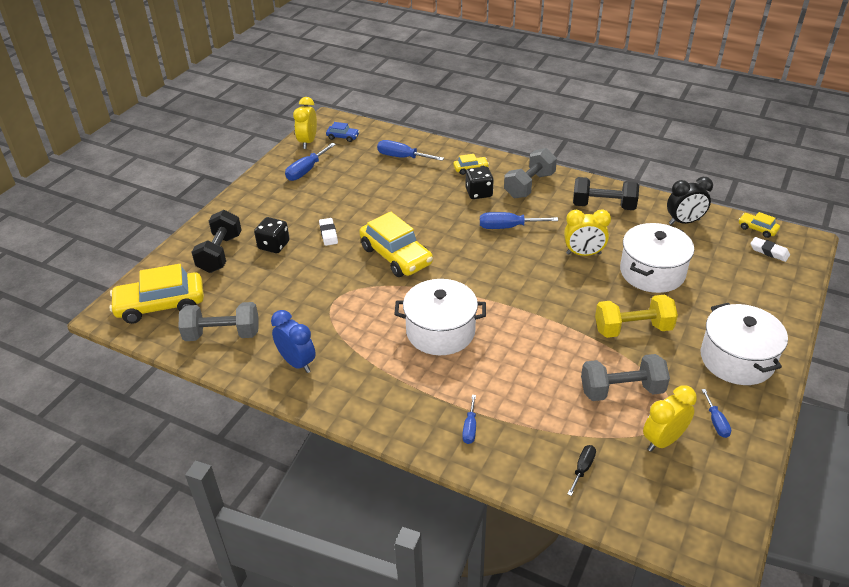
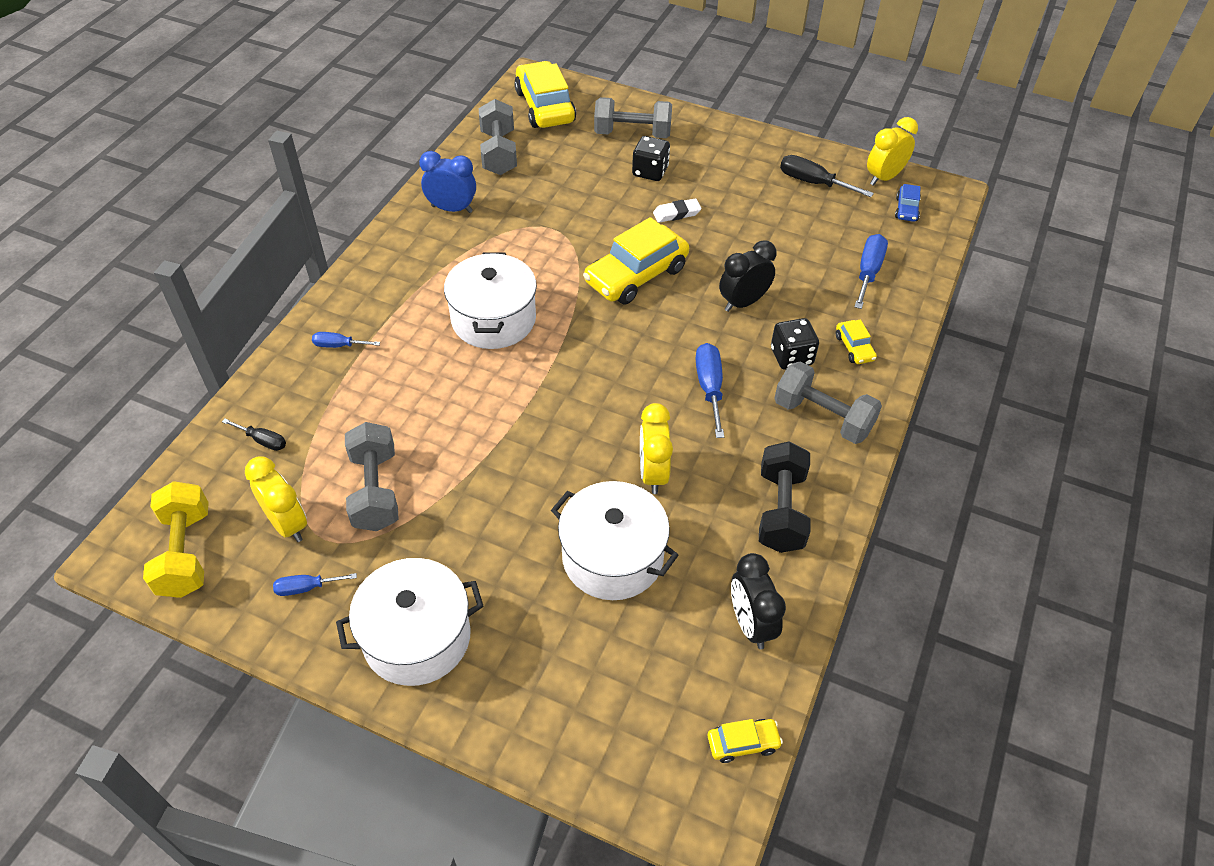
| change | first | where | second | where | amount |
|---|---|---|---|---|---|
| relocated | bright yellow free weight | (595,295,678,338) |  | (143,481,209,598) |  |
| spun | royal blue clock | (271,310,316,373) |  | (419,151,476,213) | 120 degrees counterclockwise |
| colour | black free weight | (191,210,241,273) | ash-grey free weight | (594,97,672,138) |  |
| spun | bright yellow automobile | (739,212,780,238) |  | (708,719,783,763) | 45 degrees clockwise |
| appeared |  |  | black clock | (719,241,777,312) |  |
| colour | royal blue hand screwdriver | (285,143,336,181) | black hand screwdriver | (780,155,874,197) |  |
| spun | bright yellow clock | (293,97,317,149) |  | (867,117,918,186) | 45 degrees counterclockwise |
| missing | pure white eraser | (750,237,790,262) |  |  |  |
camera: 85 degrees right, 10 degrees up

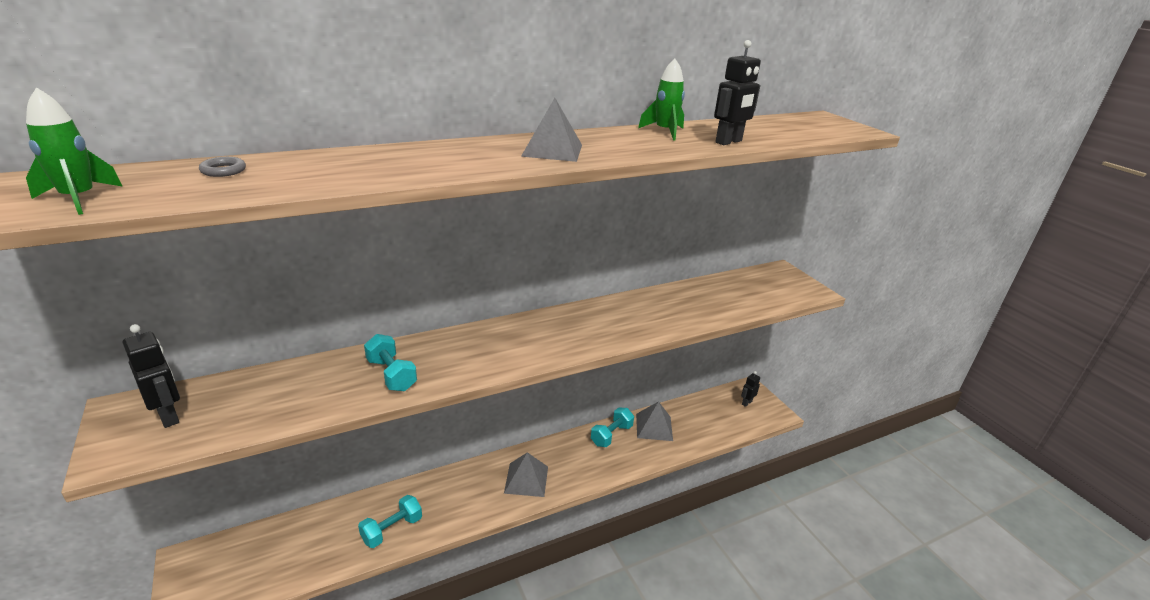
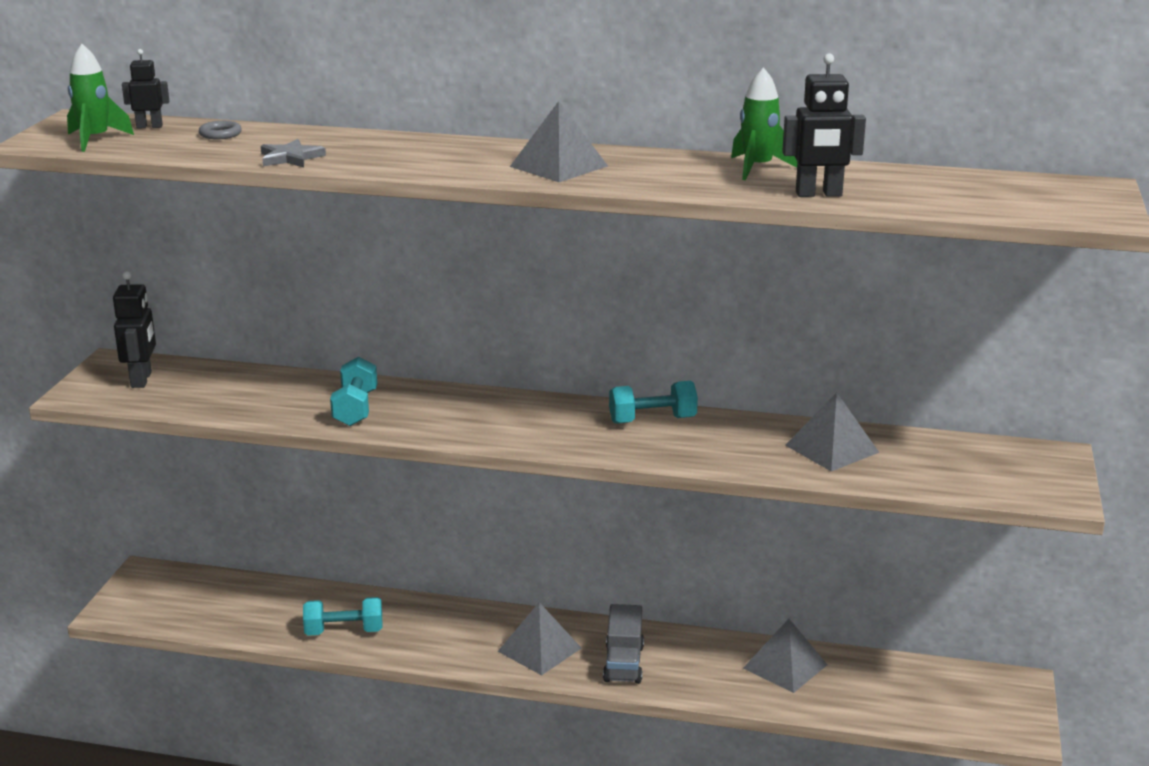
| change | first | where | second | where | amount |
|---|---|---|---|---|---|
| relocated | black toy robot | (741,371,760,407) |  | (122,49,169,129) |  |
| appeared |  |  | ash-grey star shape | (261,139,326,167) |  |
| appeared |  |  | ash-grey truck | (603,604,644,684) |  |
| relocated | teal free weight | (591,408,634,447) |  | (609,381,698,424) |  |
| appeared |  |  | ash-grey pyramid shape | (785,392,879,472) |  |
camera: 40 degrees right, 5 degrees down

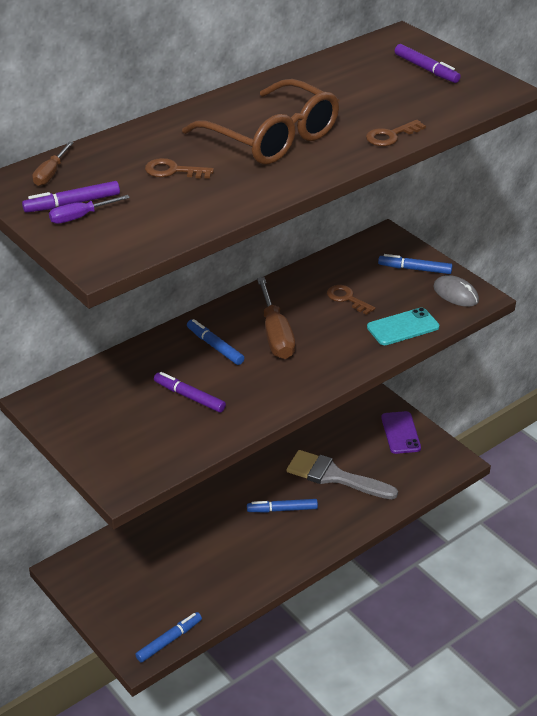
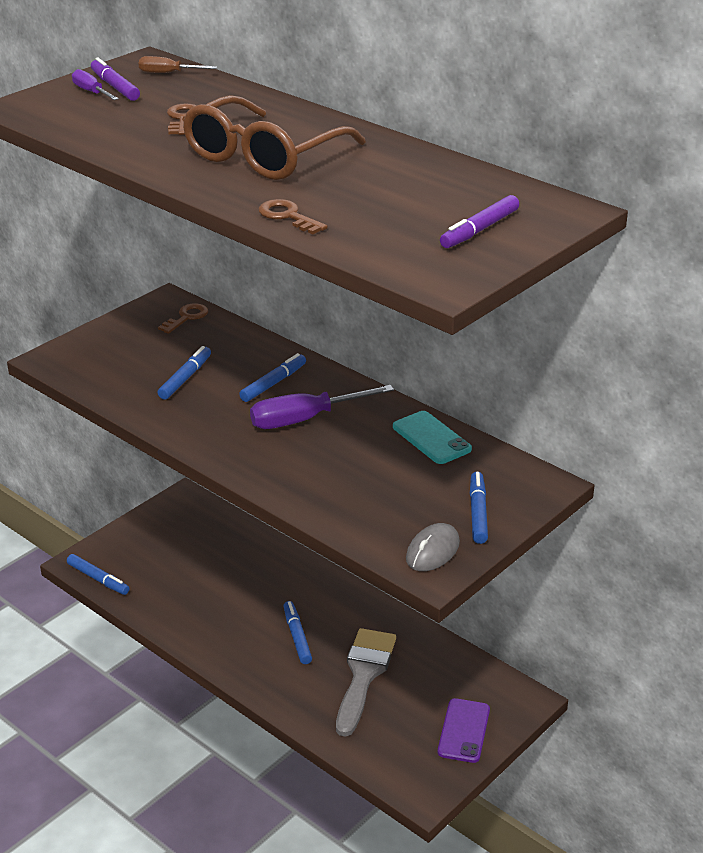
| change | first | where | second | where | amount |
|---|---|---|---|---|---|
| colour | royal purple felt pen | (154,372,226,412) | royal blue felt pen | (157,346,211,400) |  |
| relocated | brown door key | (327,285,375,315) |  | (158,303,208,334) |  |
| colour | brown hand screwdriver | (257,277,295,359) | royal purple hand screwdriver | (250,385,394,429) |  |
| relocated | teal smartphone | (367,307,439,345) |  | (393,411,472,464) |  |
| spun | royal purple smartphone | (381,411,421,454) |  | (438,698,490,763) | 60 degrees counterclockwise |
camera: 80 degrees right, 5 degrees down

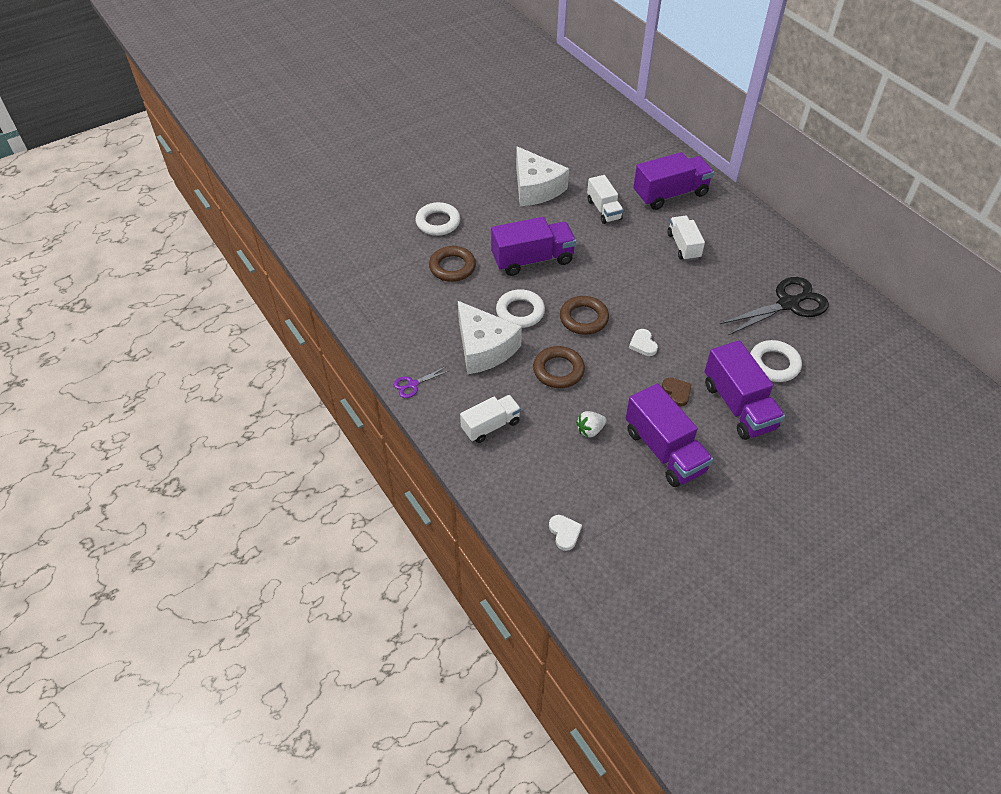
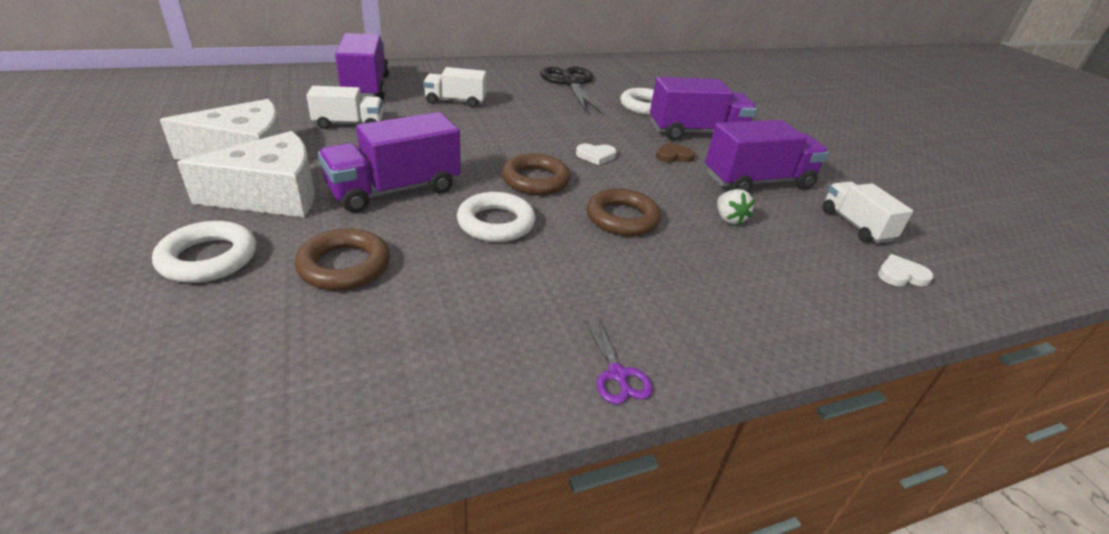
| change | first | where | second | where | amount |
|---|---|---|---|---|---|
| relocated | pure white cheese wedge | (458,301,522,374) |  | (177,131,315,217) |  |
| spun | royal purple truck | (491,217,576,276) |  | (318,112,461,213) | 120 degrees counterclockwise |
| relocated | pure white truck | (460,395,521,443) |  | (823,182,913,244) |  |
camera: 80 degrees left, 15 degrees down

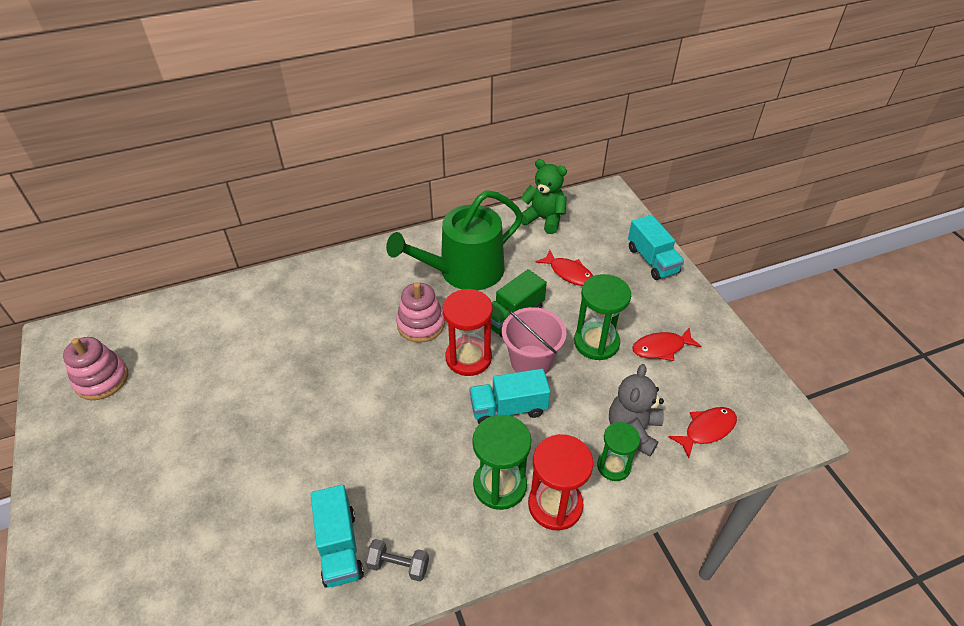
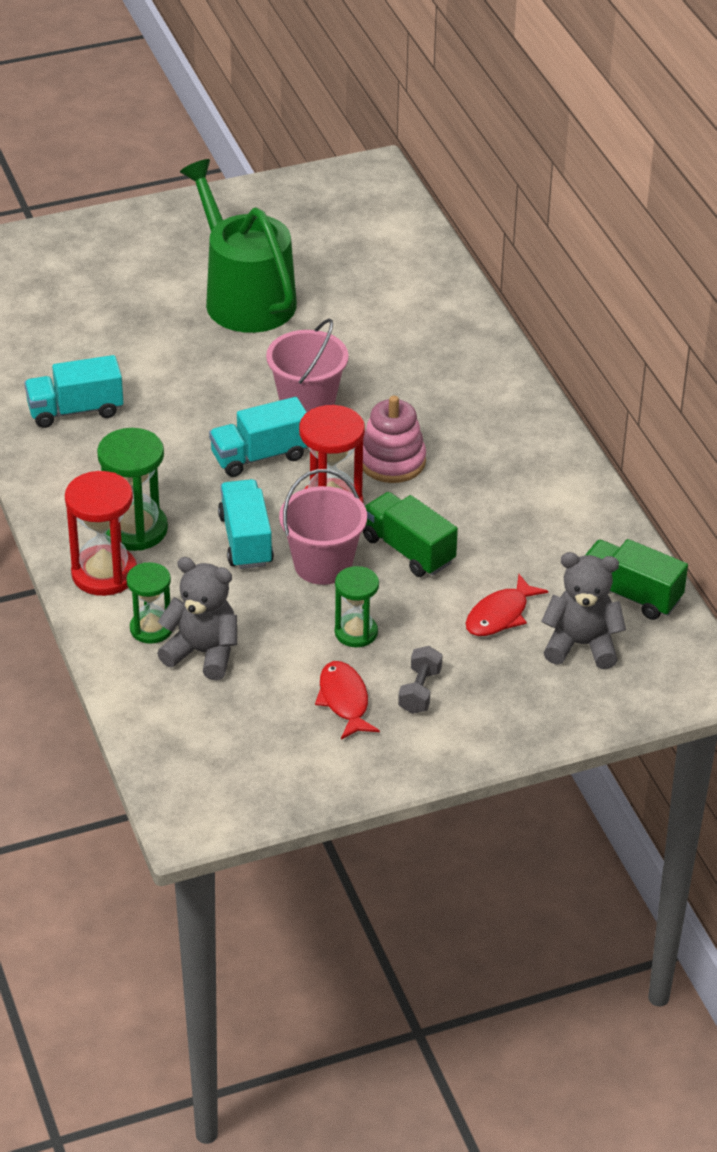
| change | first | where | second | where | amount |
|---|---|---|---|---|---|
| relocated | emerald watering can | (386,190,523,290) |  | (180,159,297,333) |  |
| relocated | teal truck | (628,215,684,280) |  | (209,397,308,477) |  |
| appeared |  |  | pink bucket | (266,319,349,412) |  |
| size | emerald sand timer | (574,274,631,360) |  | (335,566,379,647) | x0.64 |
| relocated | ash-grey free weight | (365,539,429,582) |  | (398,646,442,714) |  |
| appeared |  |  | ash-grey teddy bear | (541,552,626,669) |  |
| exchanged | emerald teddy bear | (520,159,567,234) | emerald truck | (585,539,688,620) |  |
| missing | pink stacking toy | (63,337,128,400) |  |  |  |
| missing | red fish figure | (668,407,737,458) |  |  |  |
camera: 90 degrees right, 5 degrees down

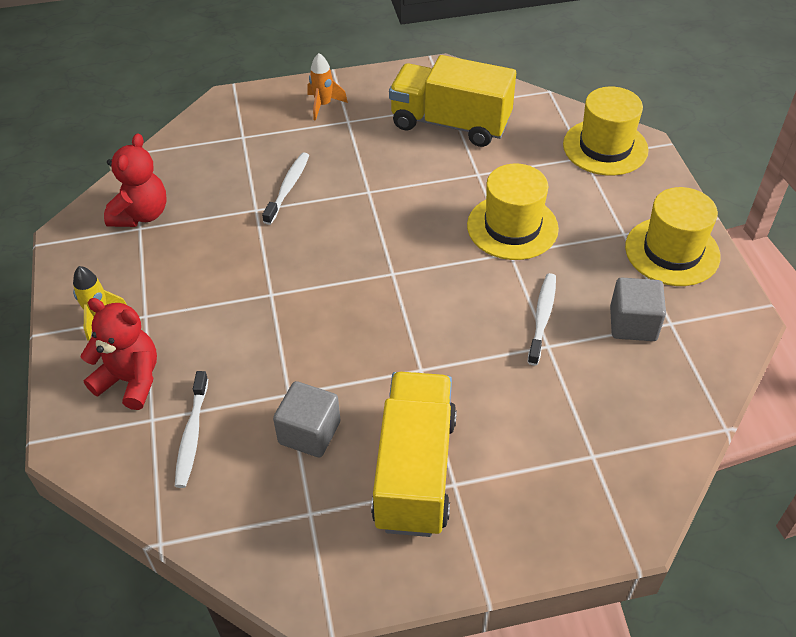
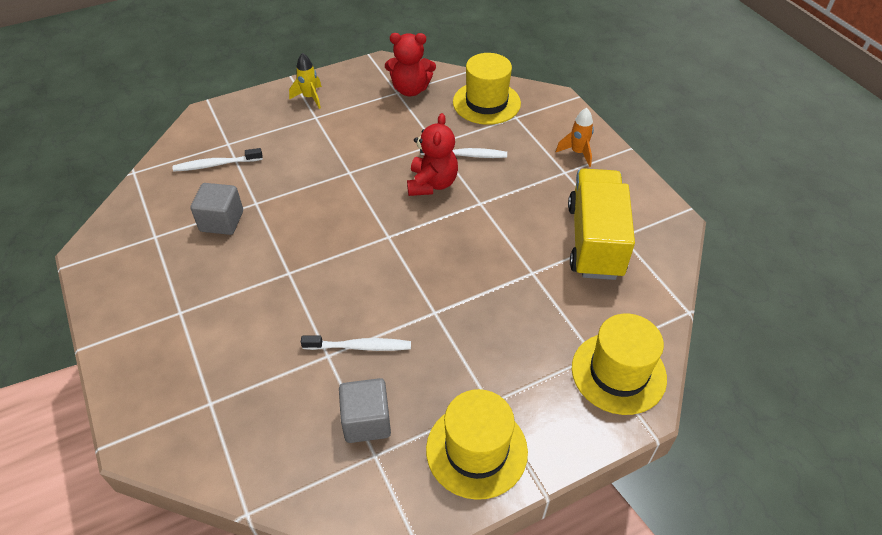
| change | first | where | second | where | amount |
|---|---|---|---|---|---|
| relocated | red teddy bear | (81,298,157,410) |  | (407,113,458,196) |  |
| relocated | bright yellow top hat | (467,164,559,260) |  | (453,53,521,125) |  |
| missing | bright yellow truck | (371,372,457,537) |  |  |  |
camera: 75 degrees right, 0 degrees up

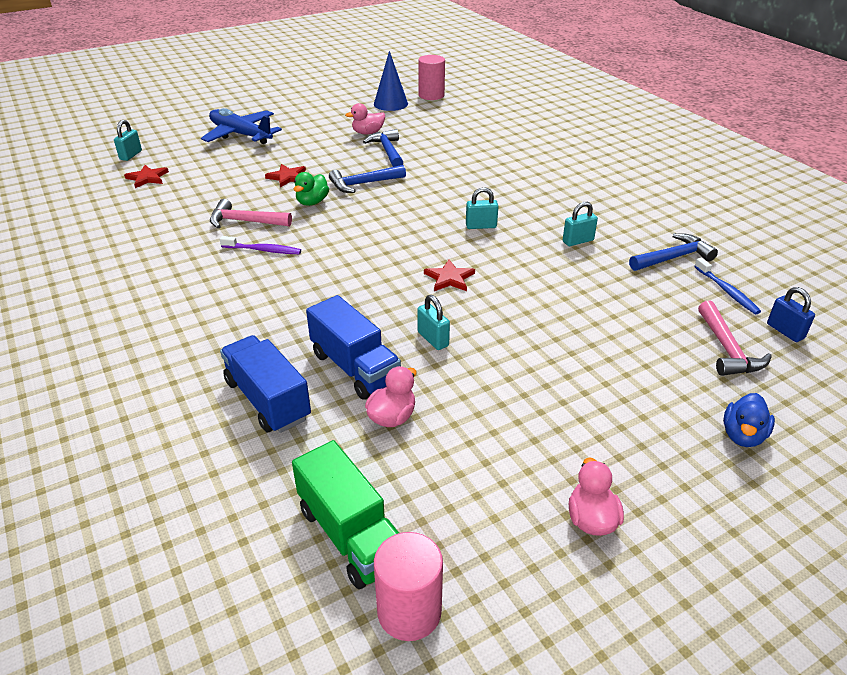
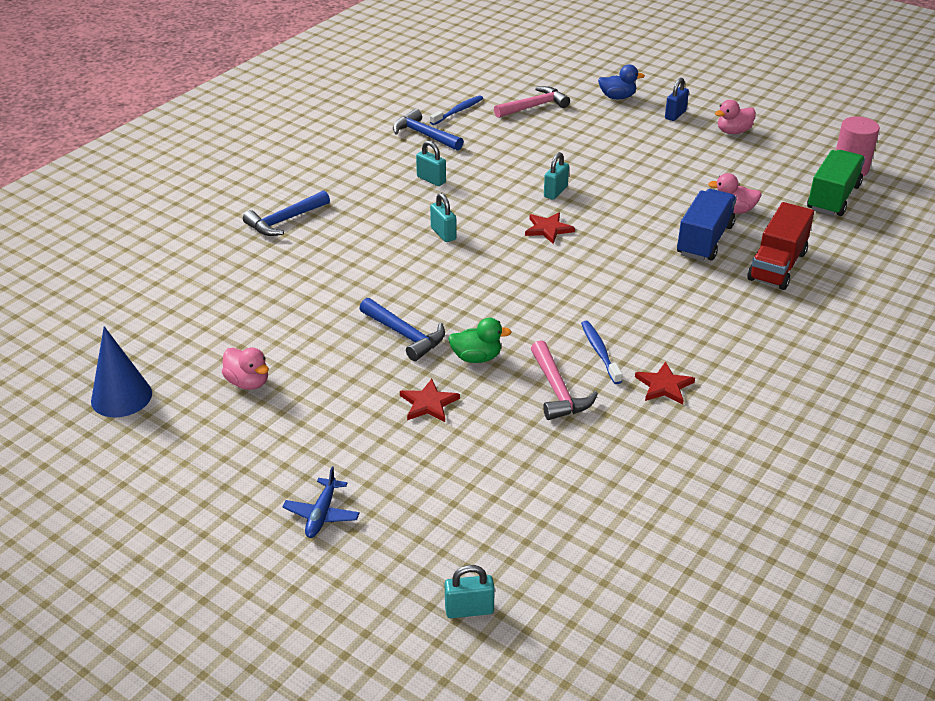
| change | first | where | second | where | amount |
|---|---|---|---|---|---|
| relocated | royal blue carpenter's hammer | (363,129,403,167) |  | (243,190,330,236) |  |
| size | royal blue plane | (201,108,282,144) |  | (282,467,360,538) | x0.51 |
| relocated | teal padlock | (417,295,450,350) |  | (544,152,569,200) |  |
| colour | royal purple toothbrush | (220,236,301,254) | royal blue toothbrush | (581,321,622,384) |  |
| relocated | red star shape | (124,165,169,188) |  | (635,362,695,405) |  |
| relocated | royal blue padlock | (767,287,815,342) |  | (665,78,689,121) |  |
| colour | royal blue truck | (220,335,311,433) | red truck | (747,202,814,290) |  |
| missing | pink solid cylinder | (418,55,445,100) |  |  |  |
camera: 115 degrees left, 0 degrees up

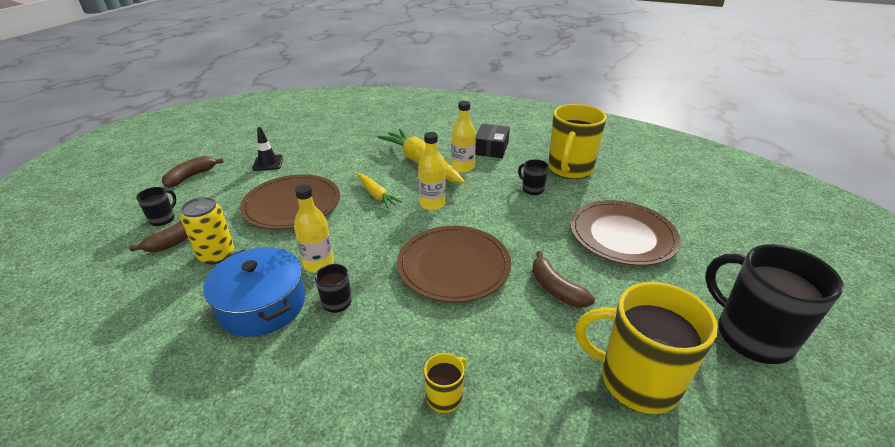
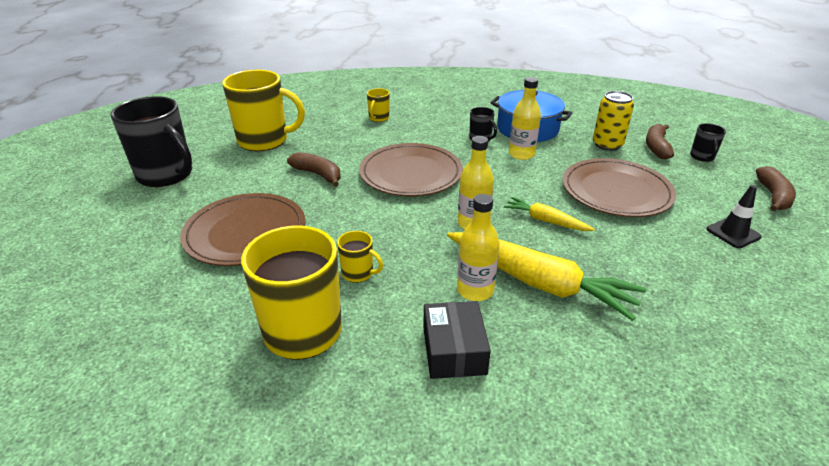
| change | first | where | second | where | amount |
|---|---|---|---|---|---|
| colour | black tea mug | (518,159,549,195) | bright yellow tea mug | (337,231,383,283) |  |
camera: 160 degrees right, 0 degrees up

